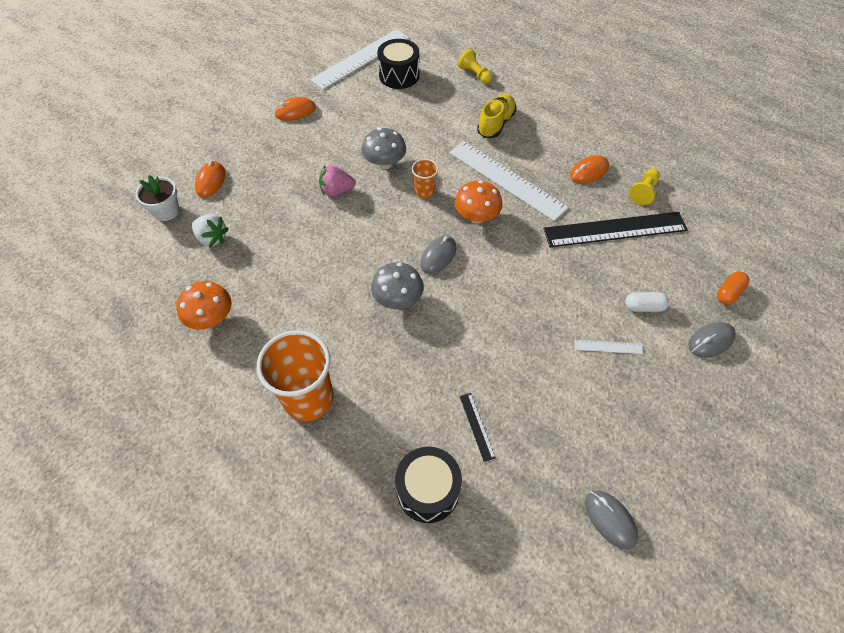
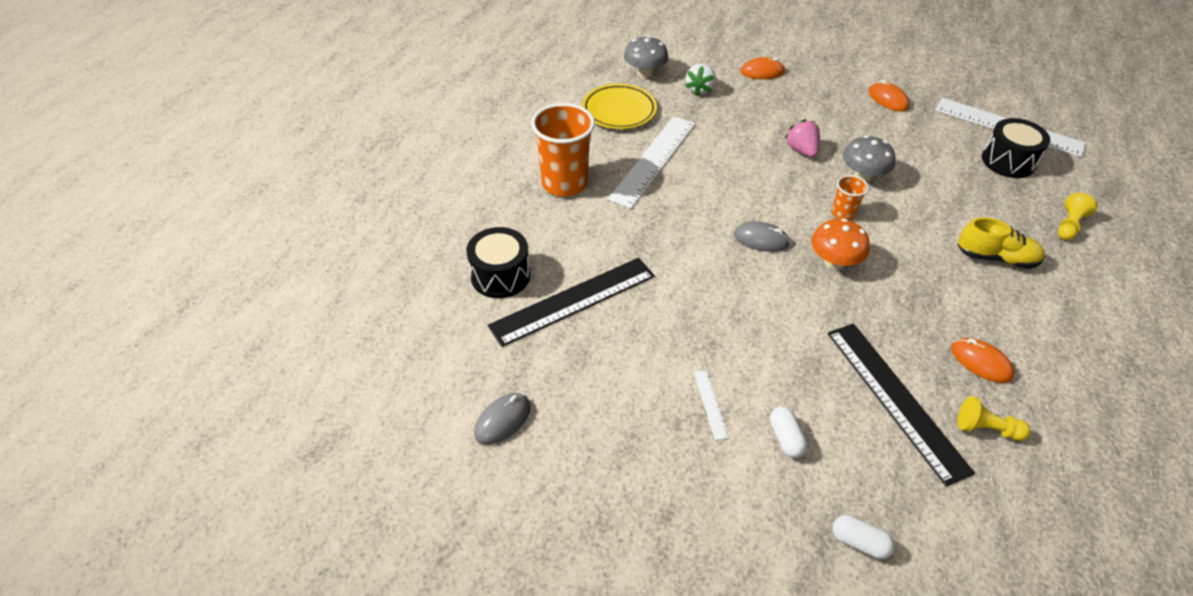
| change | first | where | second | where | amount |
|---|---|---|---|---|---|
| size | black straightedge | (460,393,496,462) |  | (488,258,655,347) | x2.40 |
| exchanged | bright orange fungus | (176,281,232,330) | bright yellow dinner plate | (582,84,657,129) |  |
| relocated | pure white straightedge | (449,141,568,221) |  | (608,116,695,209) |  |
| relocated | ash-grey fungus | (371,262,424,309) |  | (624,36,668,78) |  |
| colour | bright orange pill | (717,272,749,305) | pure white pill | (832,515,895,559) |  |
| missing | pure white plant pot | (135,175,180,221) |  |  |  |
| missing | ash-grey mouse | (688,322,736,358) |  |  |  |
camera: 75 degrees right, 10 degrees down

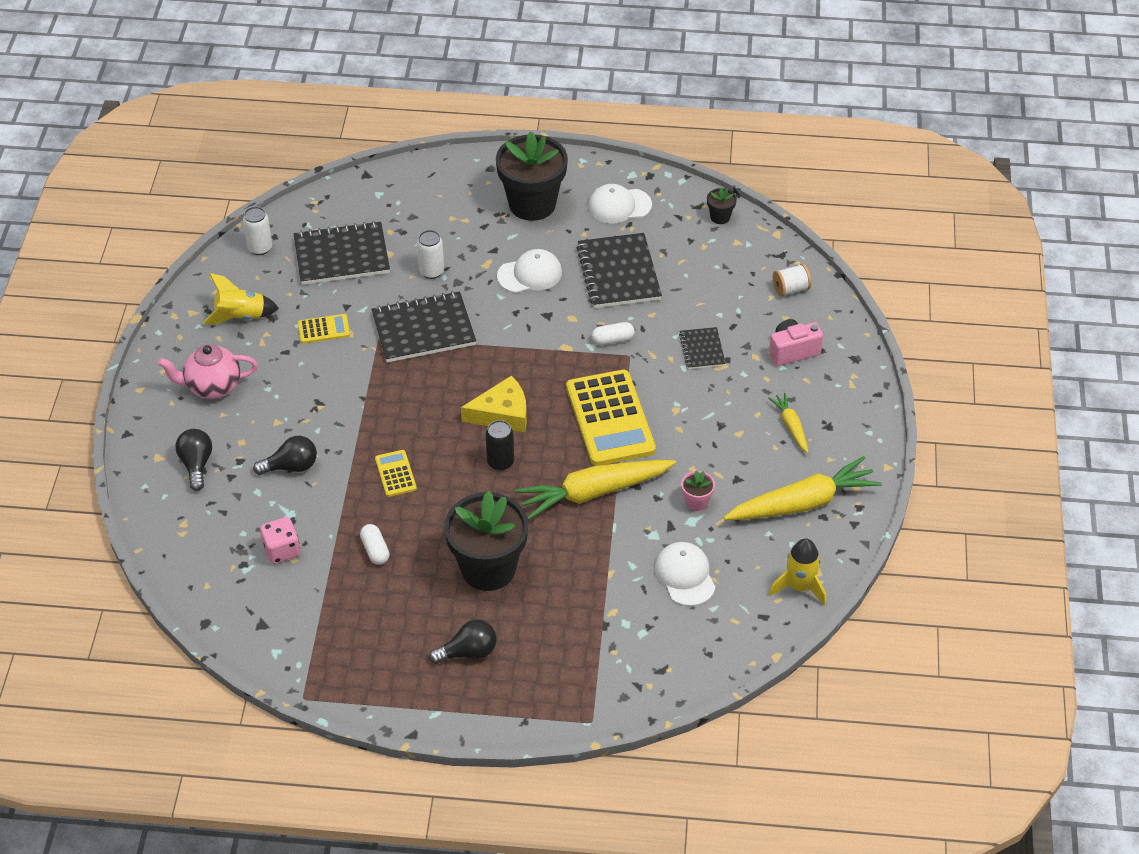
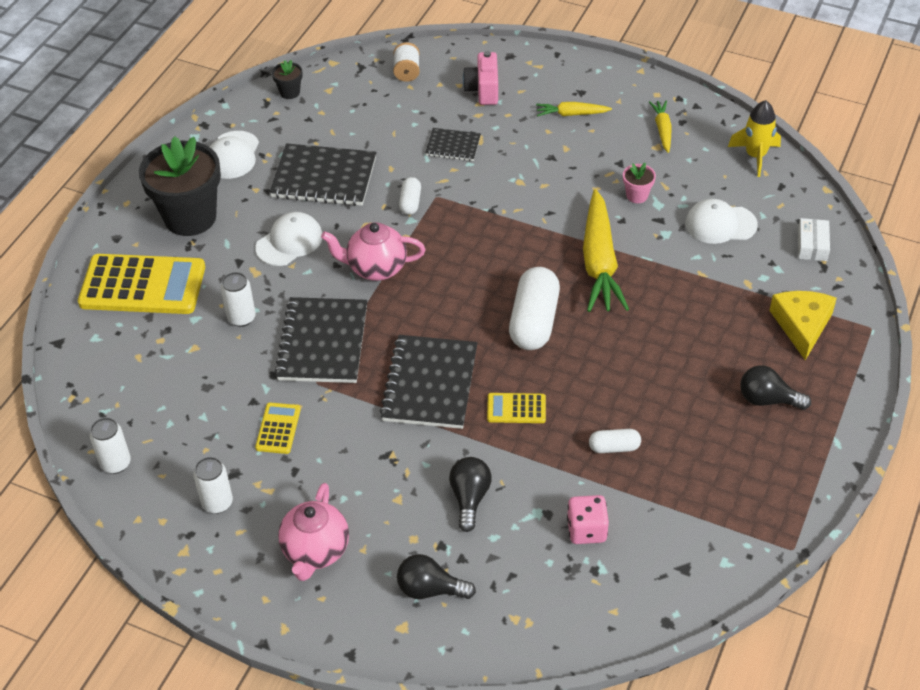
| change | first | where | second | where | amount |
|---|---|---|---|---|---|
| relocated | bright yellow pocket calculator | (566,370,656,466) |  | (78,254,205,314) |  |
| exchanged | bright yellow toy rocket | (202,273,279,324) | pure white soda can | (193,457,233,514) |  |
| spun | pure white cap | (497,249,562,293) |  | (255,212,322,266) | 45 degrees clockwise |
| appeared |  |  | pink teapot | (321,222,425,281) |  |
| relocated | black notepad | (294,221,390,285) |  | (380,335,477,429) |  |
| exchanged | black soda can | (486,420,514,471) | pure white pill | (509,267,560,350) |  |
| size | bright yellow carrot | (724,456,882,520) |  | (649,100,672,153) | x0.50 |
| spun | black lightbulb | (429,619,496,664) |  | (741,365,811,410) | 75 degrees counterclockwise |
| relocated | bright yellow cheese wedge | (461,375,527,432) |  | (769,291,837,360) |  |
| appeared |  |  | pure white box | (798,218,830,261) |  |
| missing | black plant pot | (444,491,528,591) |  |  |  |
camera: 70 degrees left, 0 degrees up

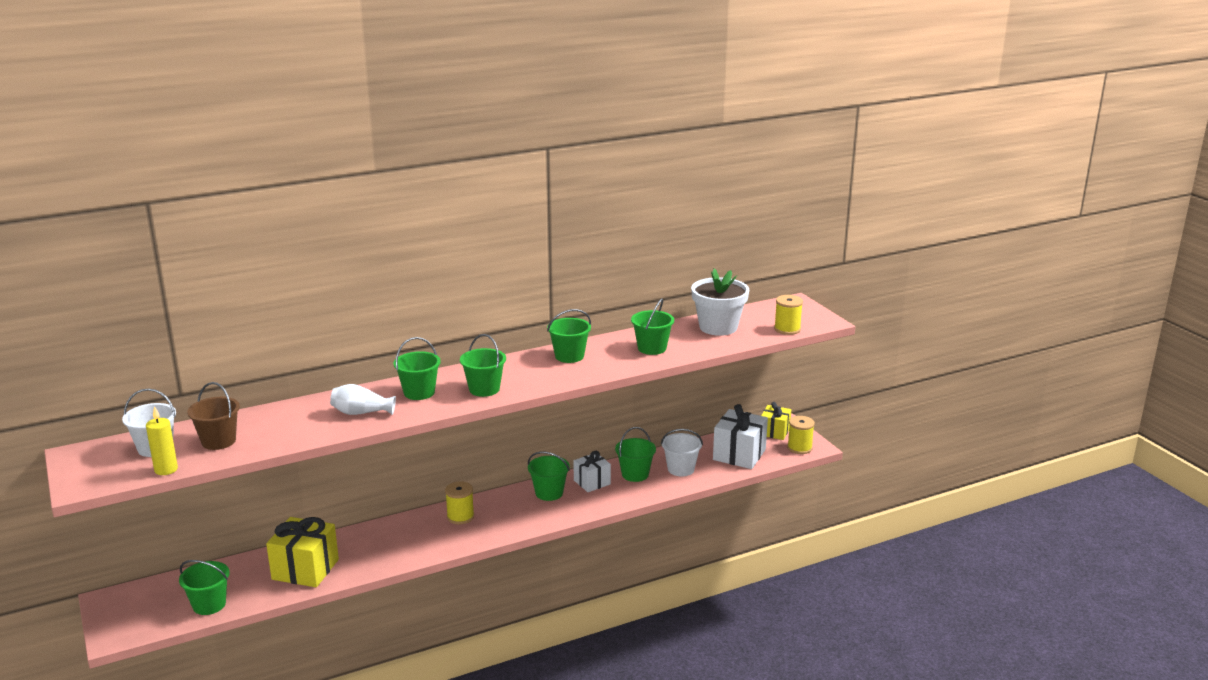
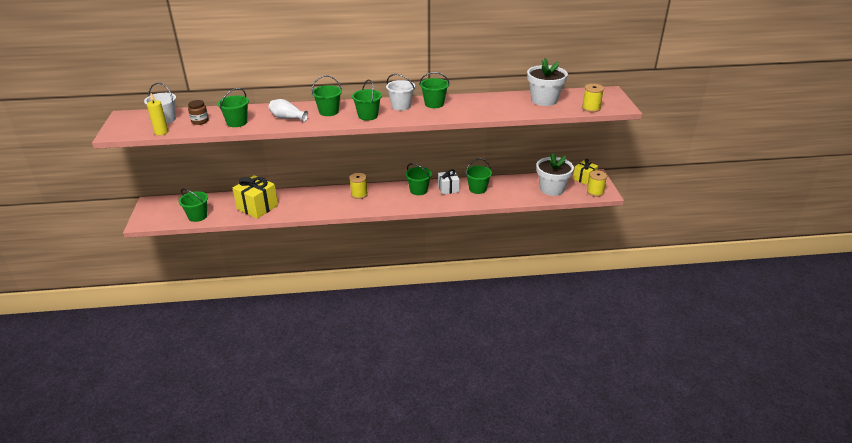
| change | first | where | second | where | amount |
|---|---|---|---|---|---|
| exchanged | brown bucket | (187,382,240,450) | brown jar | (188,100,209,125) |  |
| relocated | emerald bucket | (631,299,674,355) |  | (217,88,249,127) |  |
| relocated | pure white bucket | (661,429,703,476) |  | (386,74,415,111) |  |
| exchanged | pure white wrapped gift | (713,404,768,469) | pure white plant pot | (536,153,574,196) |  |
camera: 20 degrees right, 10 degrees up

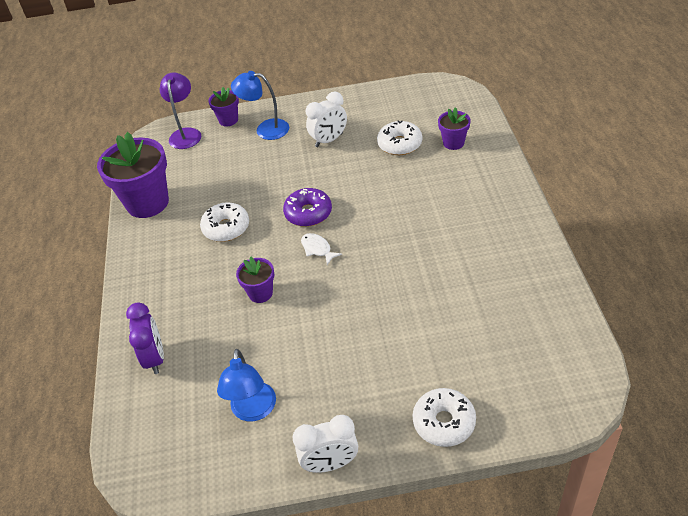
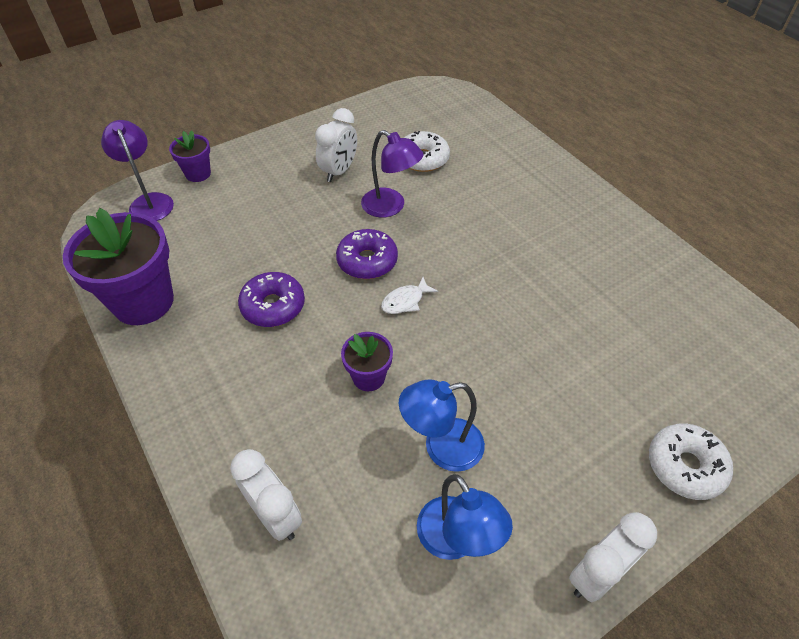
| change | first | where | second | where | amount |
|---|---|---|---|---|---|
| colour | royal purple clock | (126,302,164,374) | pure white clock | (230,449,302,541) |  |
| colour | pure white donut | (200,202,249,242) | royal purple donut | (238,272,305,327) |  |
| appeared |  |  | royal purple lamp | (361,130,424,218) |  |
| spun | pure white fish figure | (301,233,342,265) |  | (381,277,438,314) | 60 degrees counterclockwise |
| relocated | royal blue lamp | (231,71,289,140) |  | (399,379,485,472) |  |
| missing | royal purple plant pot | (438,107,471,150) |  |  |  |
camera: 30 degrees left, 5 degrees up

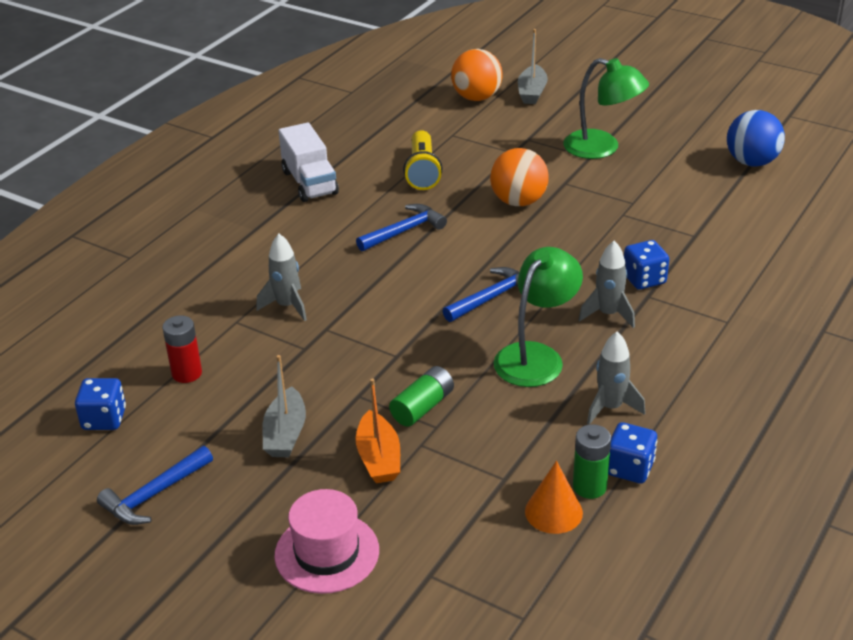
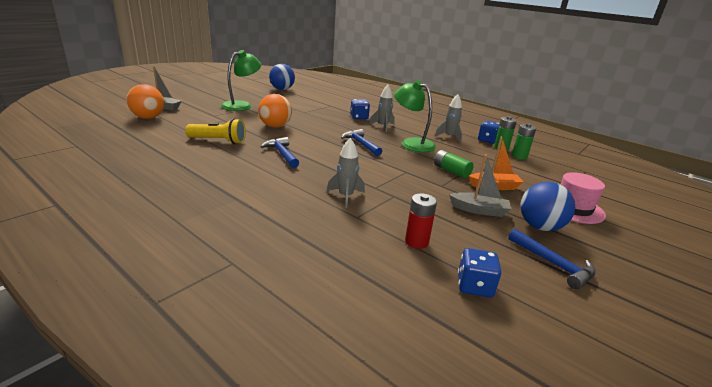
| change | first | where | second | where | amount |
|---|---|---|---|---|---|
| exchanged | bright orange cone shape | (525,461,583,534) | emerald AA battery | (512,123,536,160) |  |
| appeared |  |  | royal blue play ball | (520,182,575,231) |  |
| missing | pure white truck | (279,123,339,202) |  |  |  |
camera: 85 degrees left, 10 degrees down

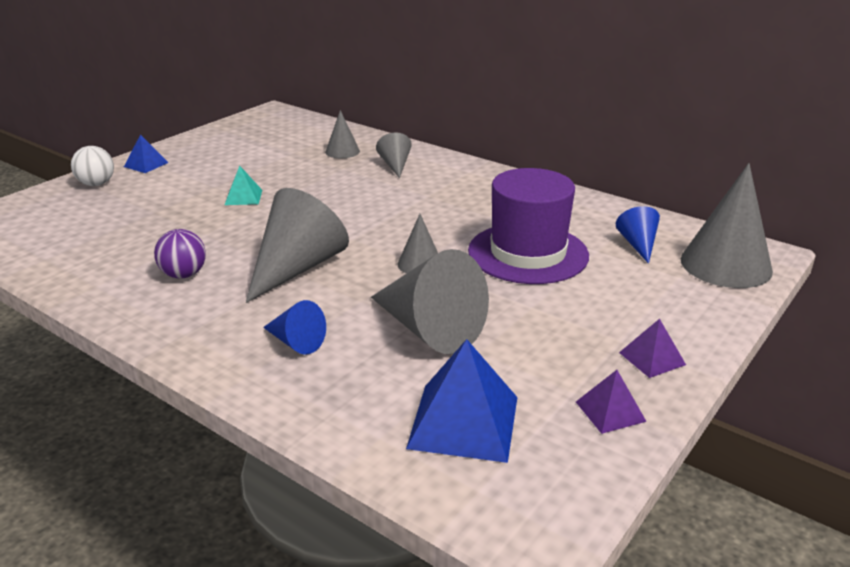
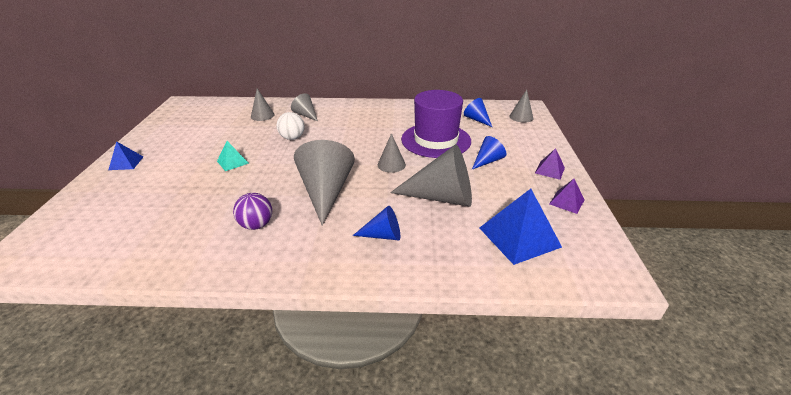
| change | first | where | second | where | amount |
|---|---|---|---|---|---|
| relocated | pure white play ball | (71,146,114,186) |  | (276,112,304,140) |  |
| appeared |  |  | royal blue cone shape | (472,136,506,169) |  |
| size | ash-grey cone shape | (681,163,773,288) |  | (509,90,533,123) | x0.52 |
camera: 35 degrees left, 5 degrees up

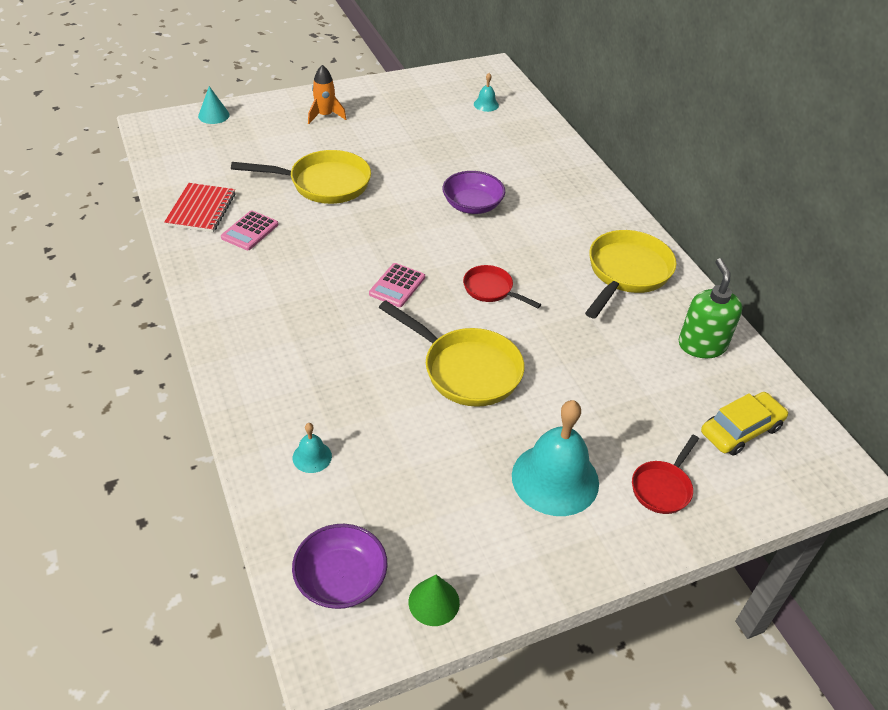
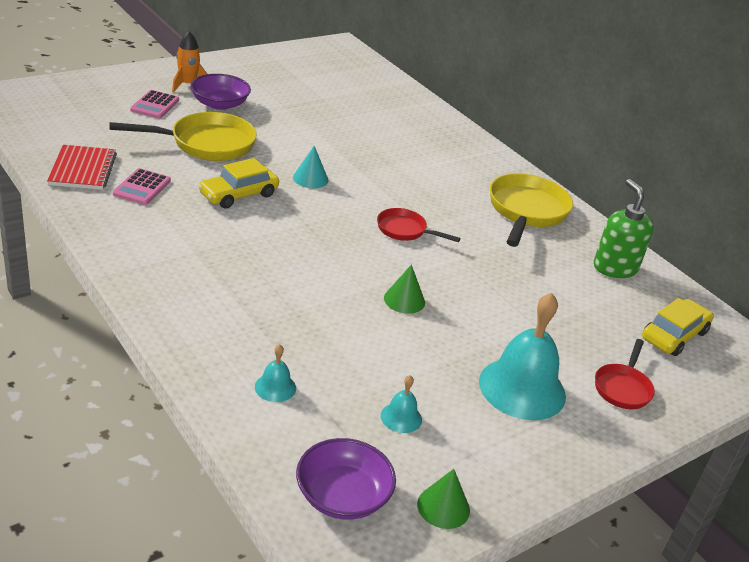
| change | first | where | second | where | amount |
|---|---|---|---|---|---|
| relocated | pink pocket calculator | (369,263,425,307) |  | (130,90,179,119) |  |
| relocated | royal purple bowl | (442,171,505,214) |  | (190,74,251,110) |  |
| appeared |  |  | bright yellow automobile | (198,158,279,209) |  |
| relocated | teal cone shape | (198,86,230,124) |  | (293,146,328,188) |  |
| relocated | teal bell | (474,73,499,112) |  | (381,375,422,433) |  |
| exchanged | bright yellow frying pan | (379,300,524,407) | emerald cone shape | (384,264,425,314) |  |
camera: 15 degrees left, 10 degrees down

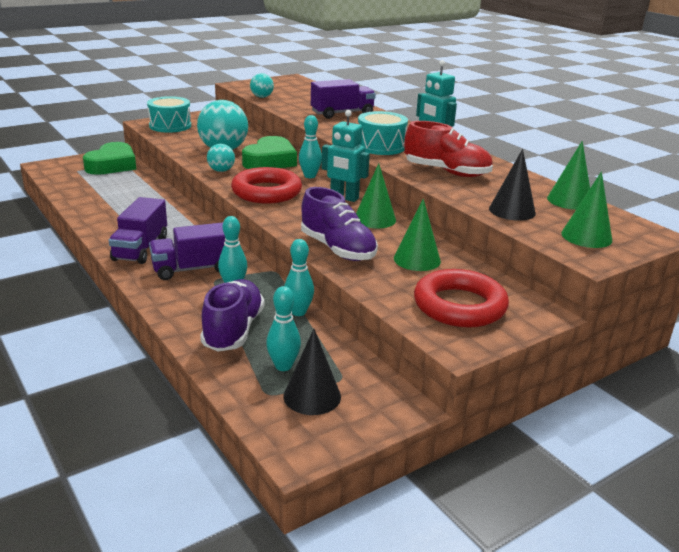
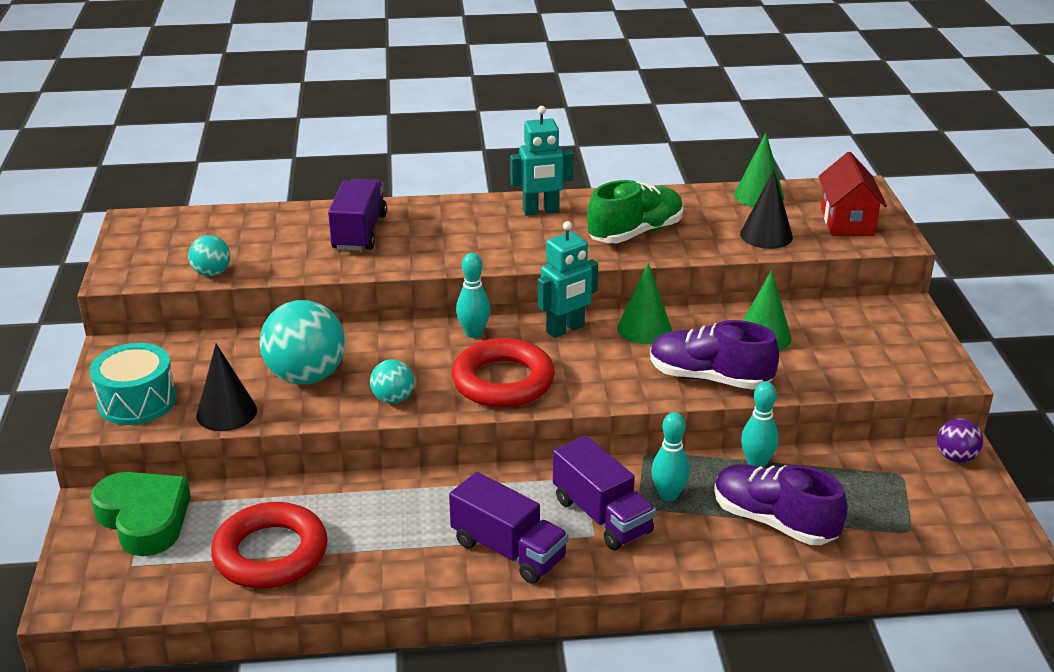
| change | first | where | second | where | amount |
|---|---|---|---|---|---|
| relocated | black cone shape | (283,329,341,415) |  | (196,344,257,431) |  |
| relocated | red torus | (414,269,509,328) |  | (211,502,328,589) |  |
| spun | royal purple truck | (149,222,225,280) |  | (553,436,656,550) | 45 degrees counterclockwise |
| colour | red sneaker | (404,121,493,177) | emerald sneaker | (587,180,683,243) |  |
| spun | royal purple sneaker | (301,187,378,261) |  | (650,320,779,390) | 150 degrees counterclockwise |
| exchanged | emerald cone shape | (561,171,612,248) | red toy house | (818,152,887,236) |  |
| appeared |  |  | royal purple play ball | (937,418,983,463) |  |
| missing | emerald love heart | (242,136,297,169) |  |  |  |
| missing | teal bowling pin | (266,286,301,371) |  |  |  |
| missing | teal drum | (358,111,408,155) |  |  |  |
camera: 60 degrees left, 5 degrees up

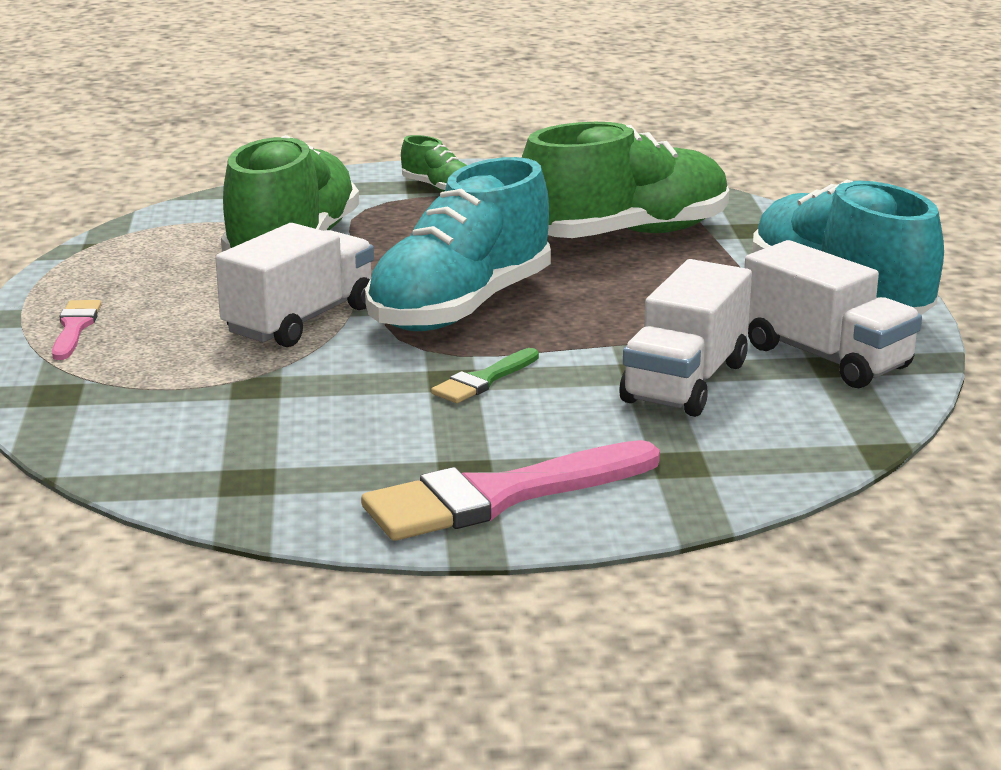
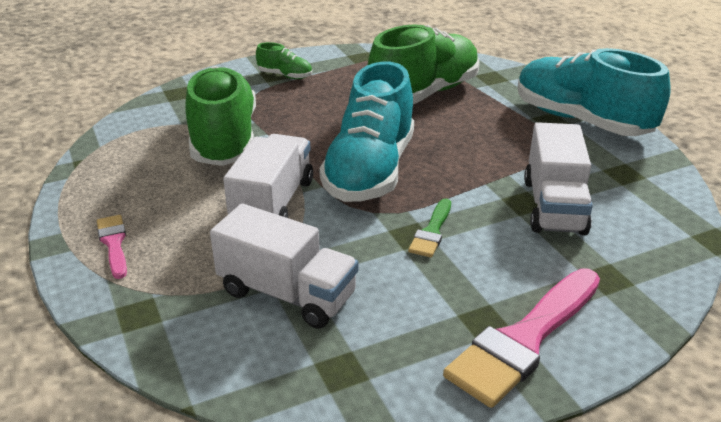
| change | first | where | second | where | amount |
|---|---|---|---|---|---|
| relocated | pure white truck | (744,240,922,388) |  | (210,204,358,329) |  |
camera: 20 degrees left, 10 degrees up

